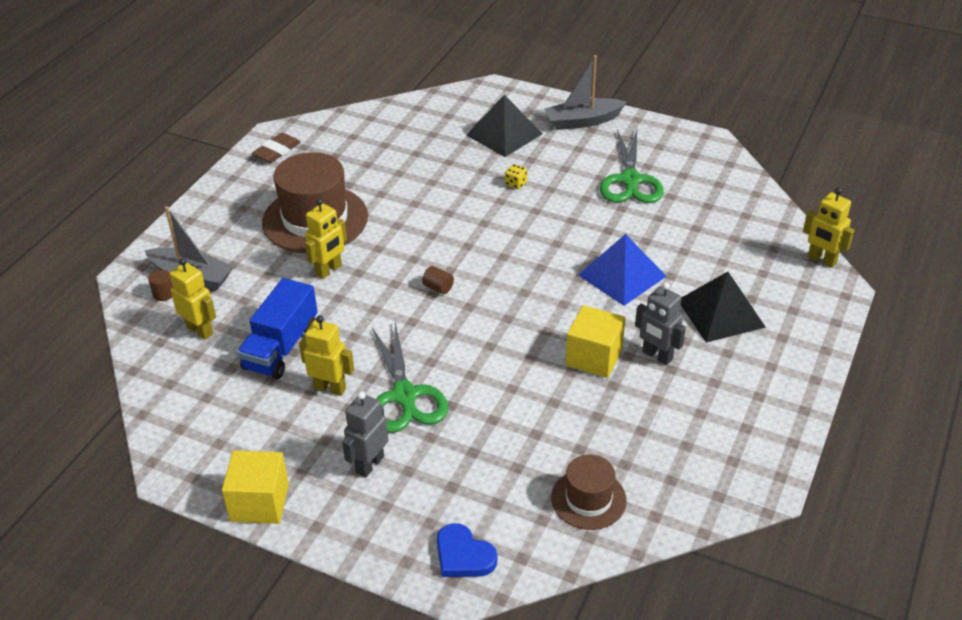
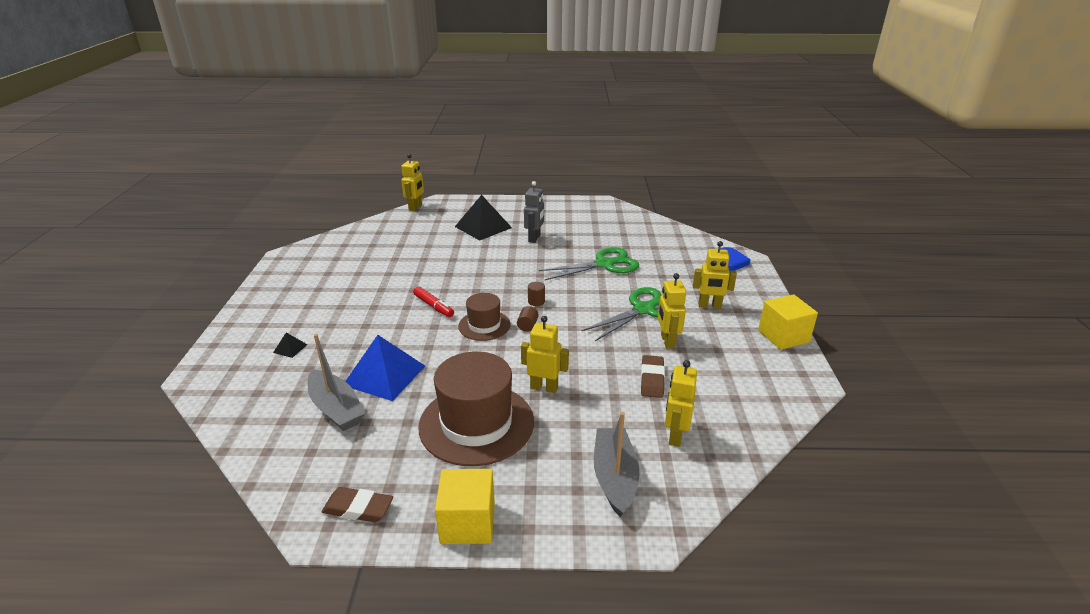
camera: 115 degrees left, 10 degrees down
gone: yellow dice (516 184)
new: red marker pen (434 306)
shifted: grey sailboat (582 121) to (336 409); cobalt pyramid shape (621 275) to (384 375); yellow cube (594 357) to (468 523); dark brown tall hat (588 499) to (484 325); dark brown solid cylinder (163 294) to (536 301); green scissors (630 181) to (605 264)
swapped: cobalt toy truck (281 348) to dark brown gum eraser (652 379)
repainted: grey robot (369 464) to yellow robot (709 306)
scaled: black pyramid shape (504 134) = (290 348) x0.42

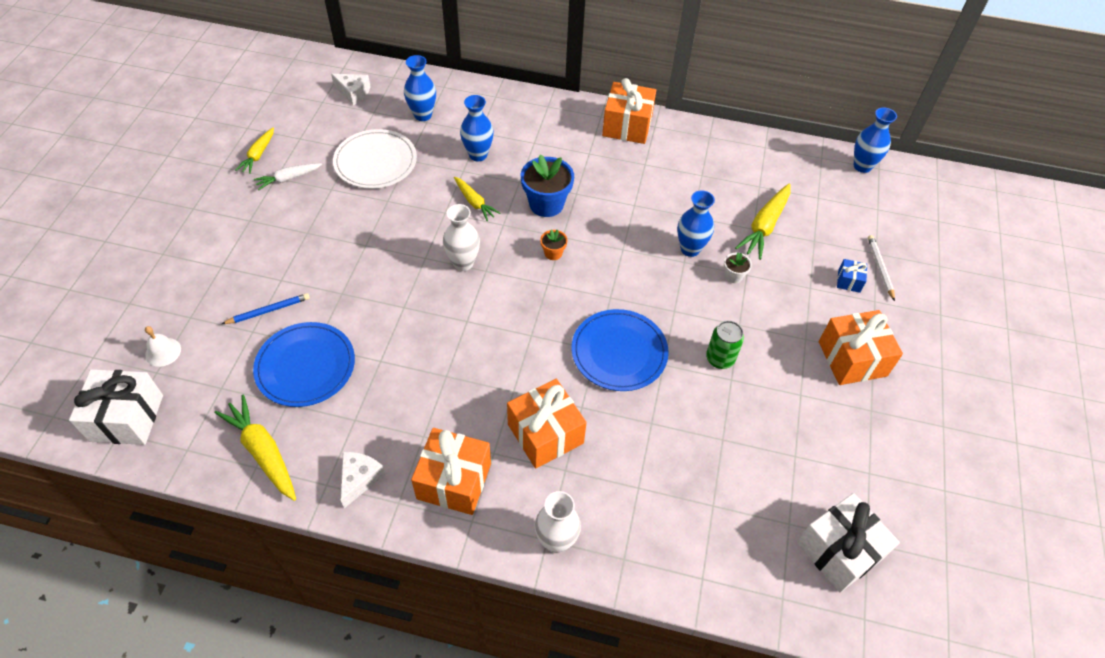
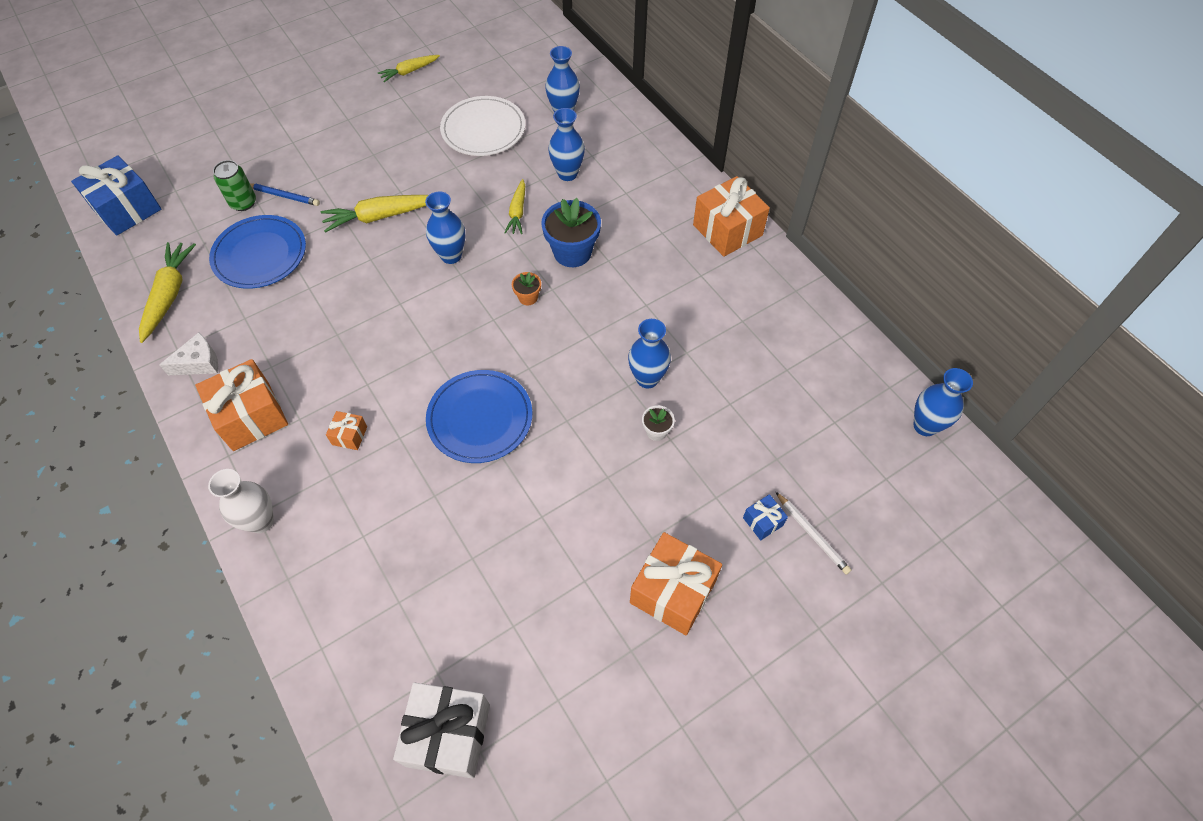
camera: 45 degrees right, 5 degrees up
gone: pure white bell (163 352); pure white toy carrot (288 179); pure white cheese wedge (353 93)
shifted: green can (720 359) to (243 203); yellow toy carrot (764 226) to (380 217)
repainted: pure white gift (127 418) to cobalt gift (127 209); pure white flower vase (463 263) to cobalt flower vase (451 255)
rotated: pure white wooden pencil (880 268) = (812 534) 105 degrees clockwise
scaled: orange gift (545 434) = (349 435) x0.47

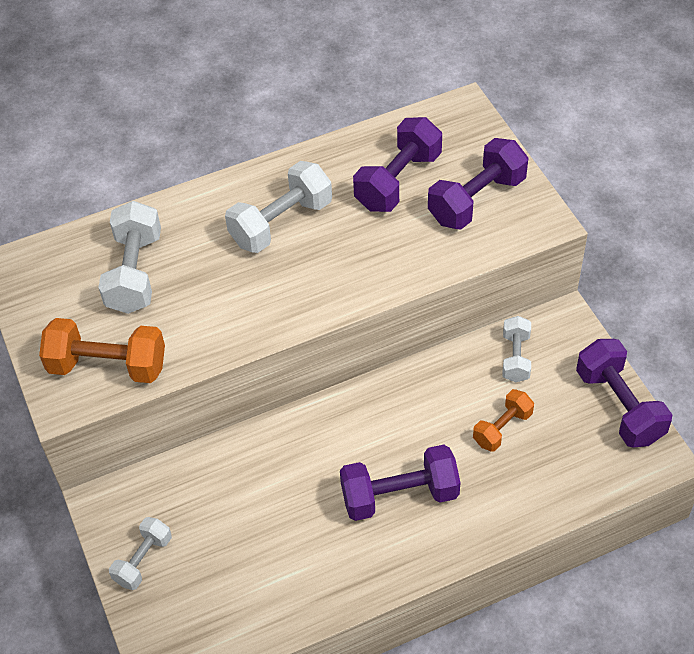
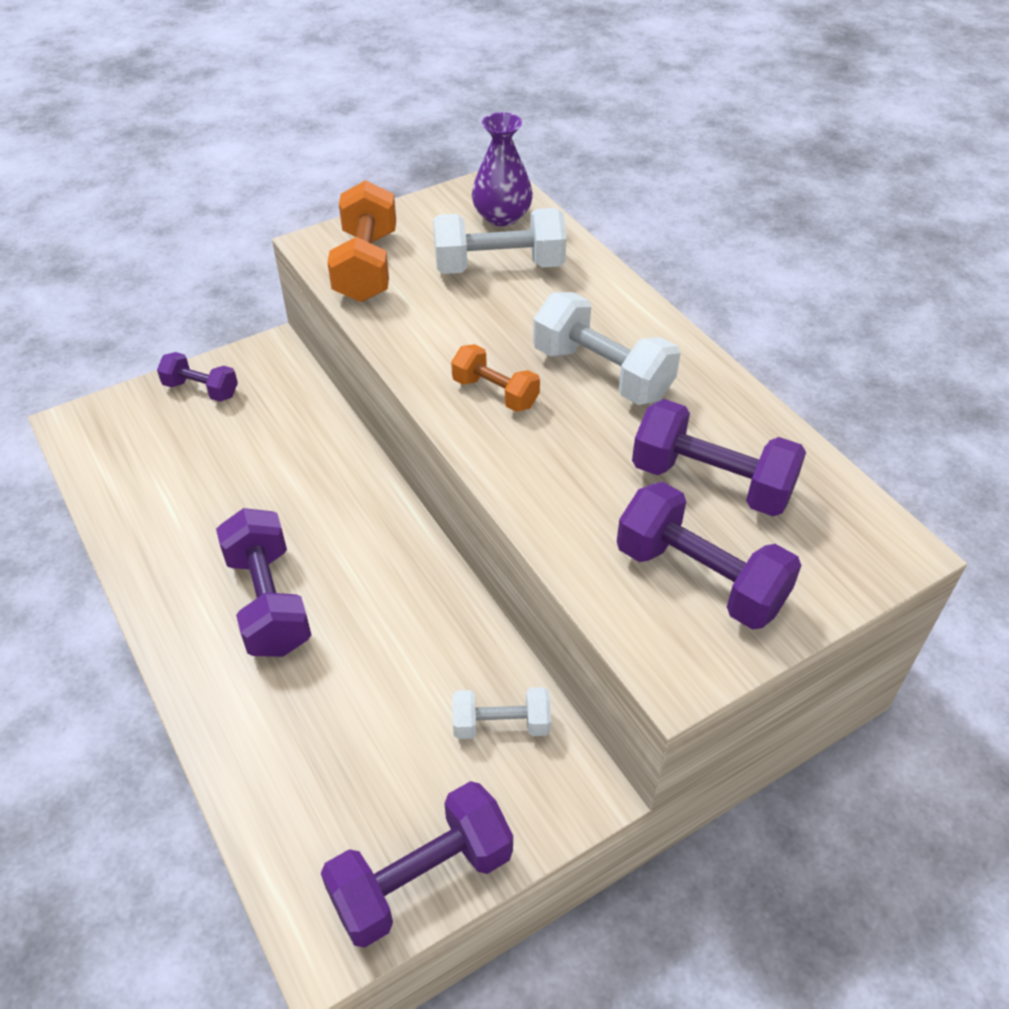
camera: 80 degrees right, 5 degrees down
new: violet flower vase (502 216)
shifted: orange hand weight (502 428) to (495 393)
repainted: pure white hand weight (143 560) to violet hand weight (201 390)

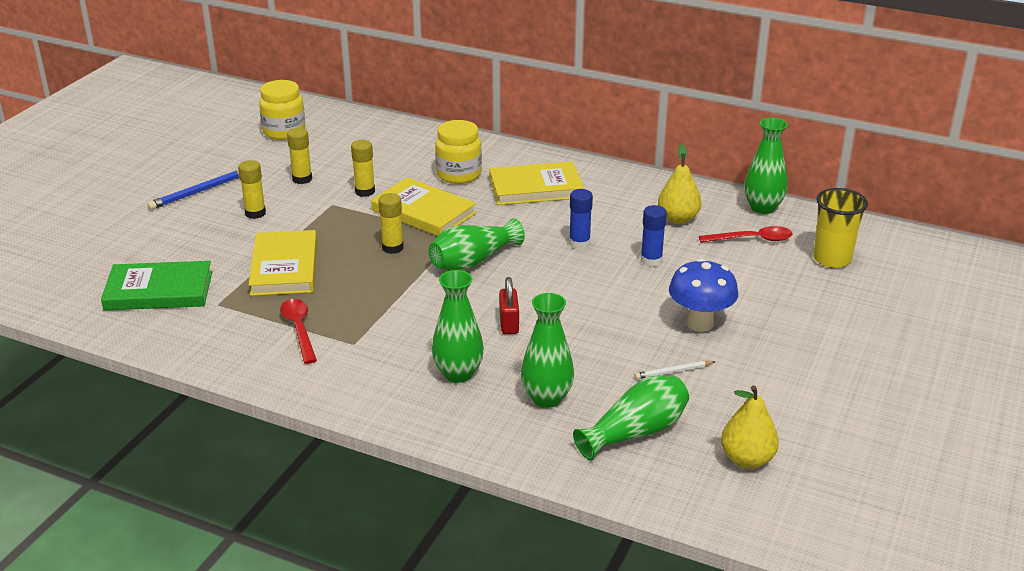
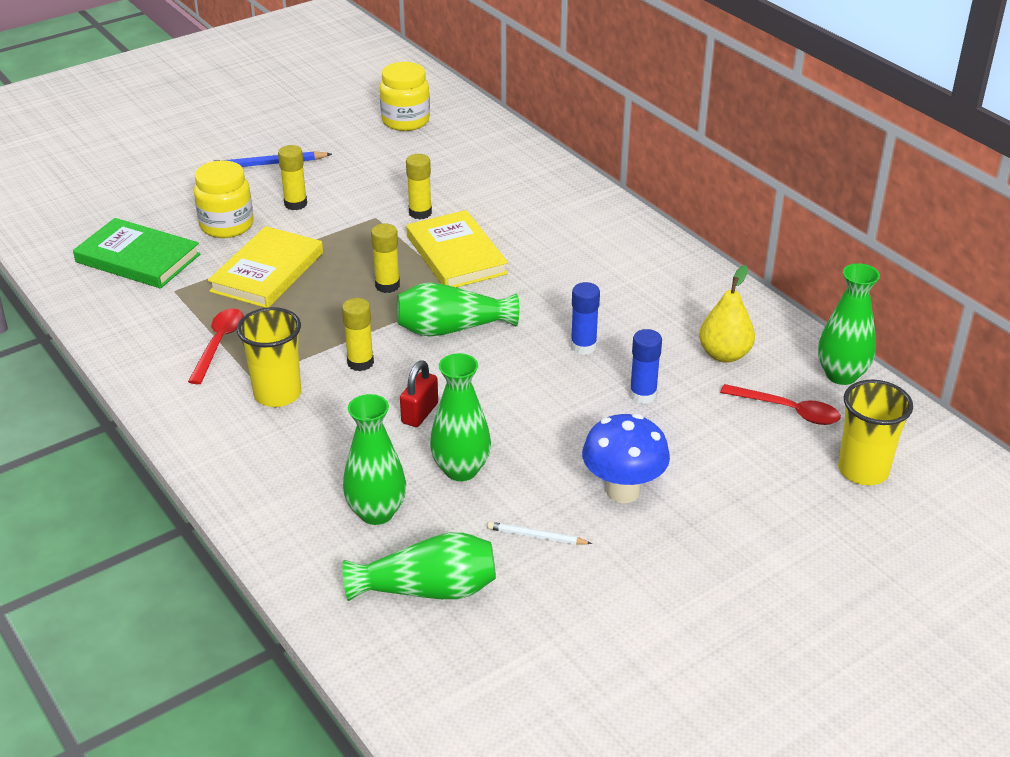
camera: 30 degrees right, 5 degrees up
gone: yellow hardback (535 188); yellow pear (747 459)
new: yellow beaker (277 394)
shifted: yellow jam jar (459 174) to (227 225); yellow stick of glue (302 179) to (360 363); green flower vase (458 373) to (461 469)

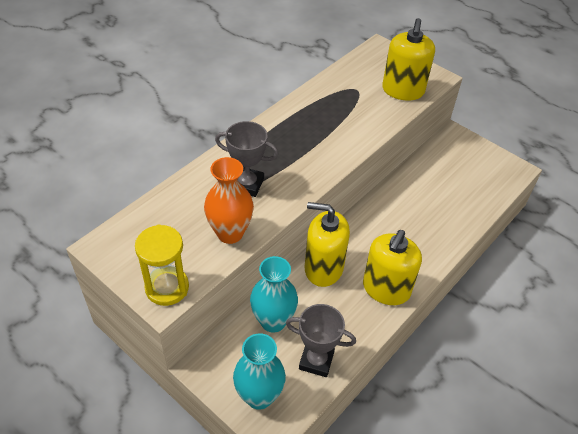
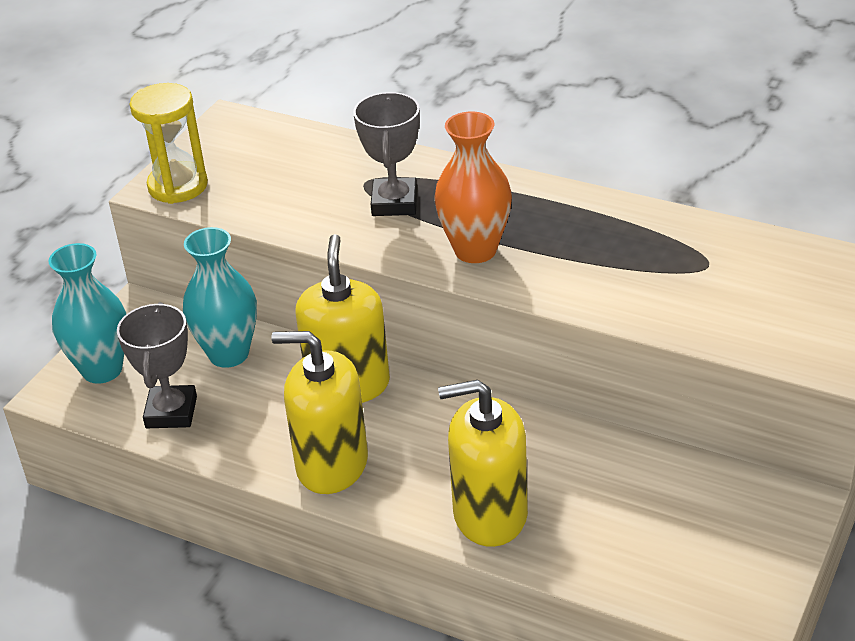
camera: 80 degrees right, 10 degrees down
shifted: orange flower vase (230 233) to (475 250); yellow soap pump (403 90) to (490 514)

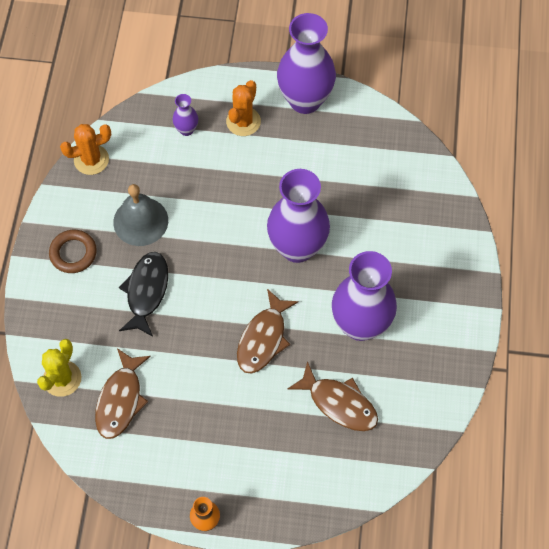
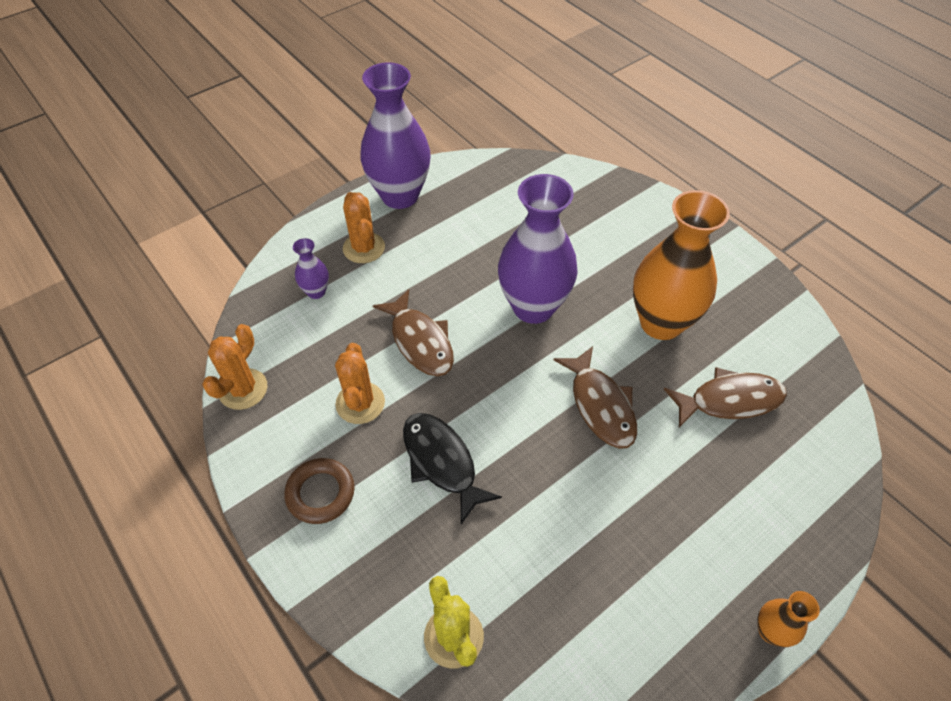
camera: 45 degrees left, 10 degrees down
shifted: dark brown fish (120 400) to (420 341)
swapped: grey bell (140 221) to orange saguaro cactus (360 403)
repainted: violet flower vase (360 324) to orange flower vase (661 323)

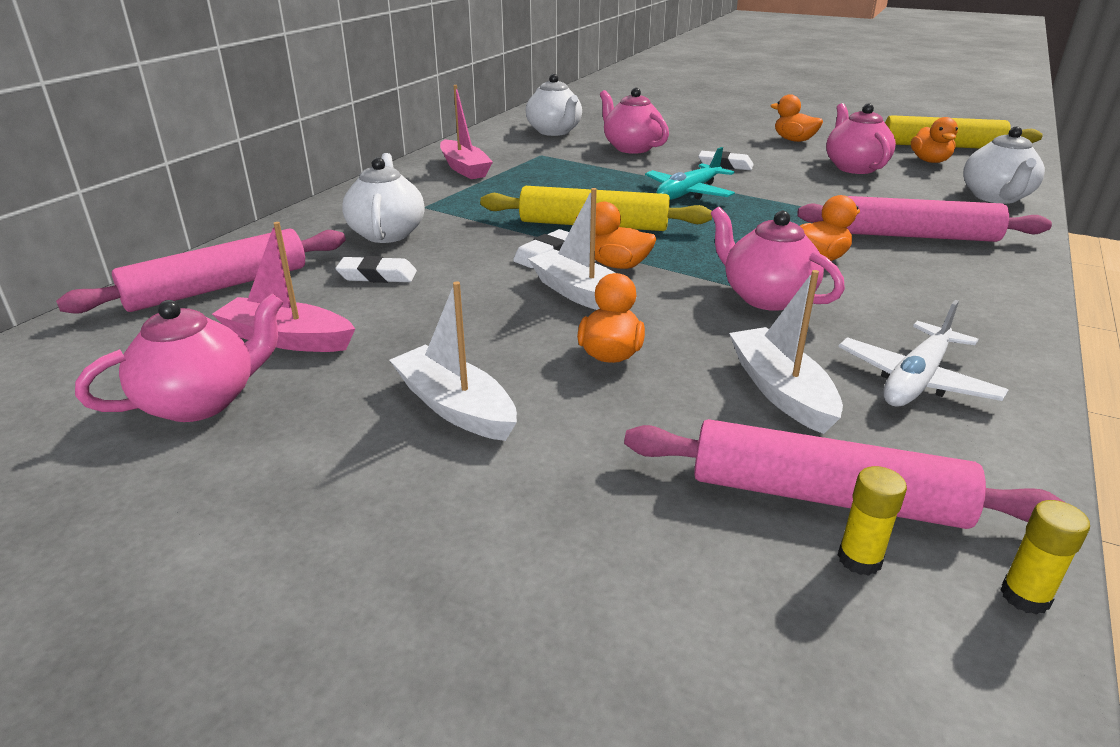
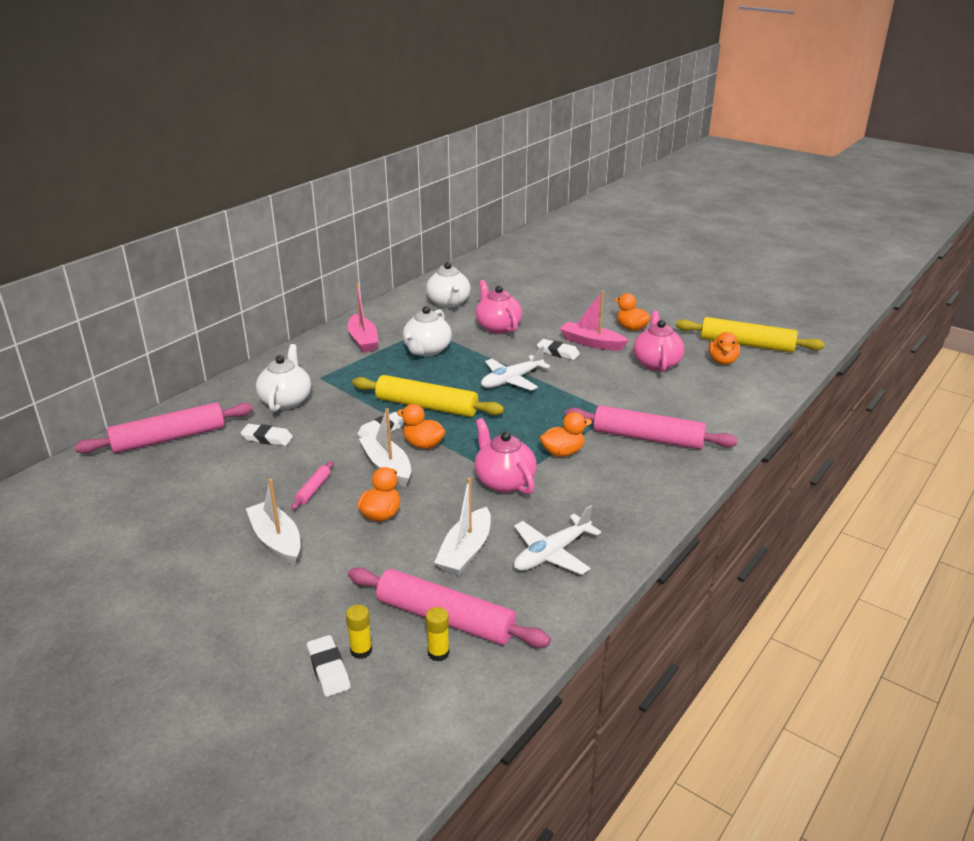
camera: 10 degrees right, 0 degrees up
gone: rosy tea pot (201 402)
new: rosy pastry roller (313 489); pure white gum eraser (328 669)
shifted: yellow stick of glue (1025 596) to (361 650); pure white tea pot (996 197) to (427 350); rosy sailboat (287 339) to (591 343)
repainted: teal plane (688 193) to pure white plane (511 380)
rotated: pure white sailboat (781 391) = (465 551) 150 degrees counterclockwise

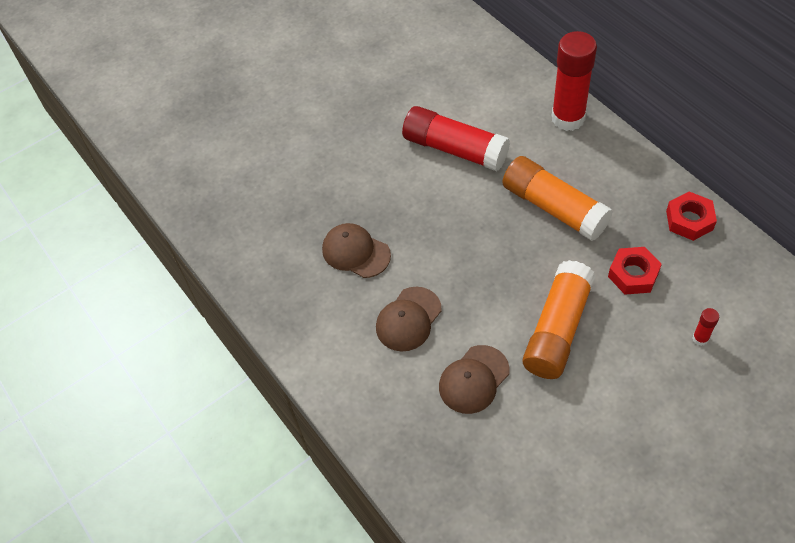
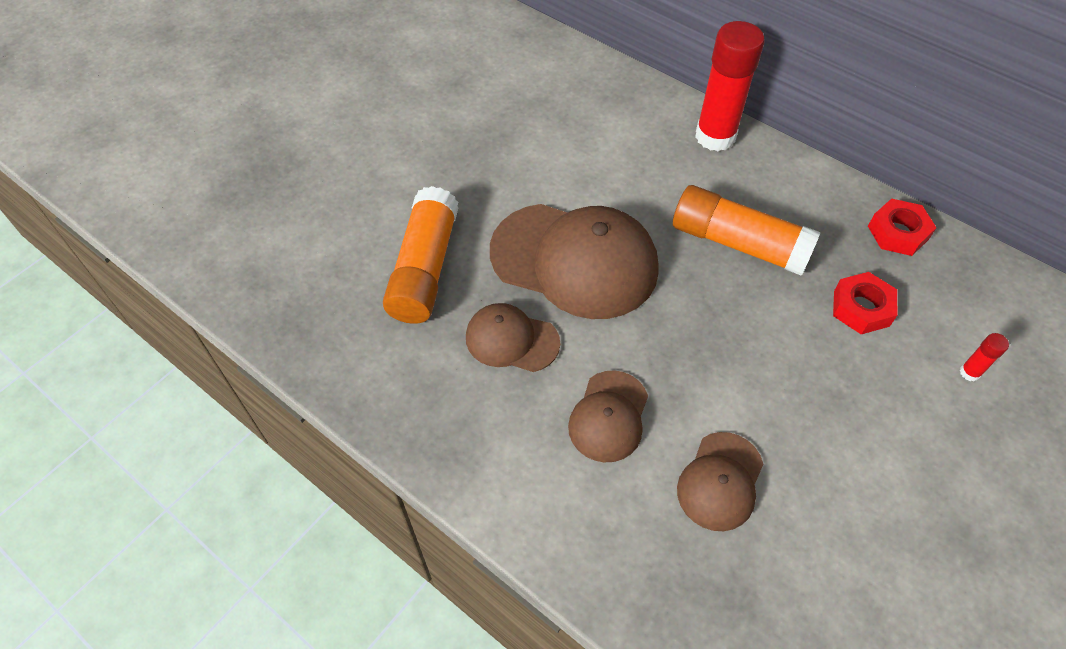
camera: 20 degrees left, 0 degrees up
gone: red stick of glue (455 149)
new: dark brown baseball cap (574 260)
shifted: orange stick of glue (557 329) to (424 268)

